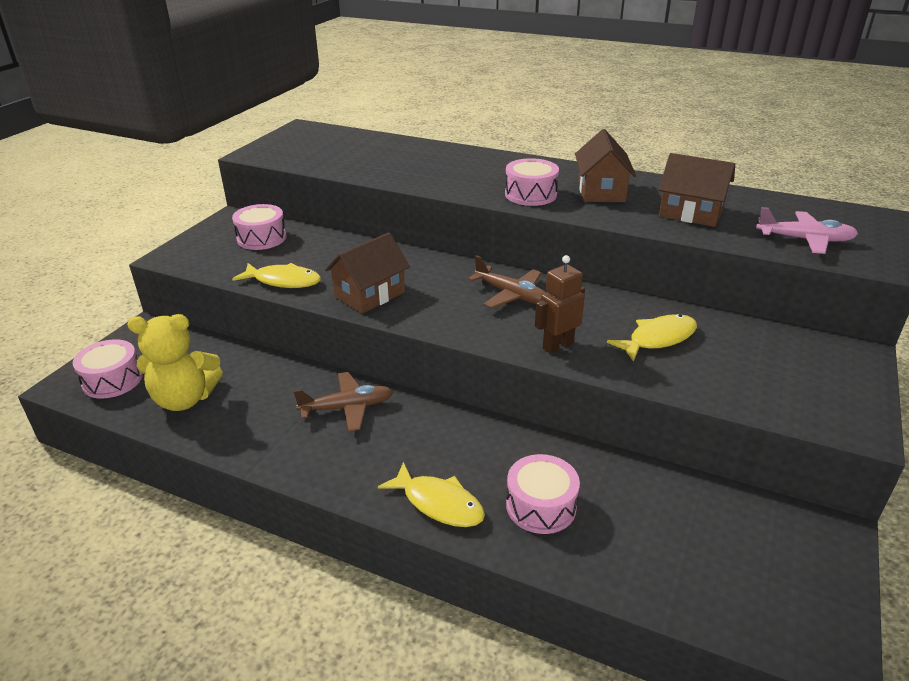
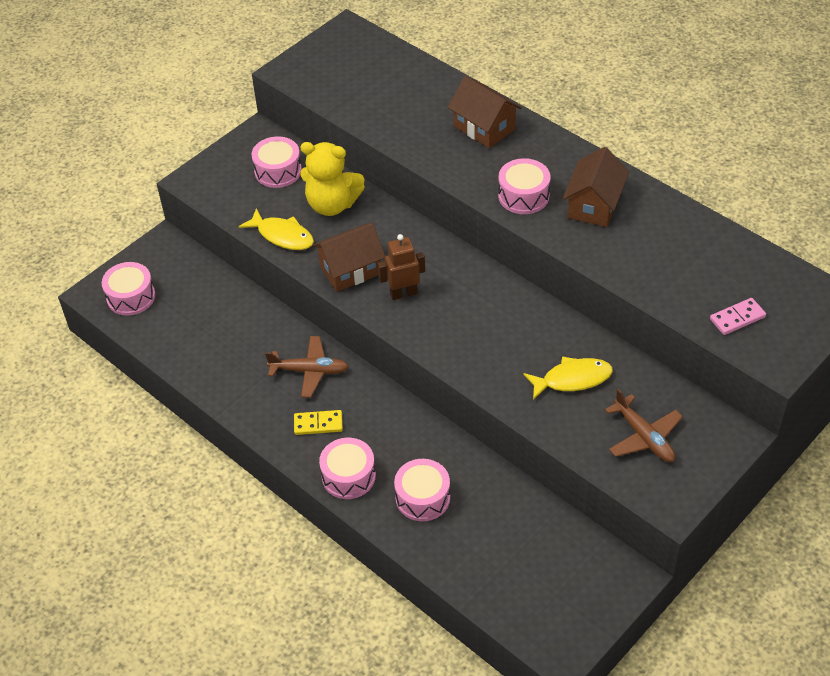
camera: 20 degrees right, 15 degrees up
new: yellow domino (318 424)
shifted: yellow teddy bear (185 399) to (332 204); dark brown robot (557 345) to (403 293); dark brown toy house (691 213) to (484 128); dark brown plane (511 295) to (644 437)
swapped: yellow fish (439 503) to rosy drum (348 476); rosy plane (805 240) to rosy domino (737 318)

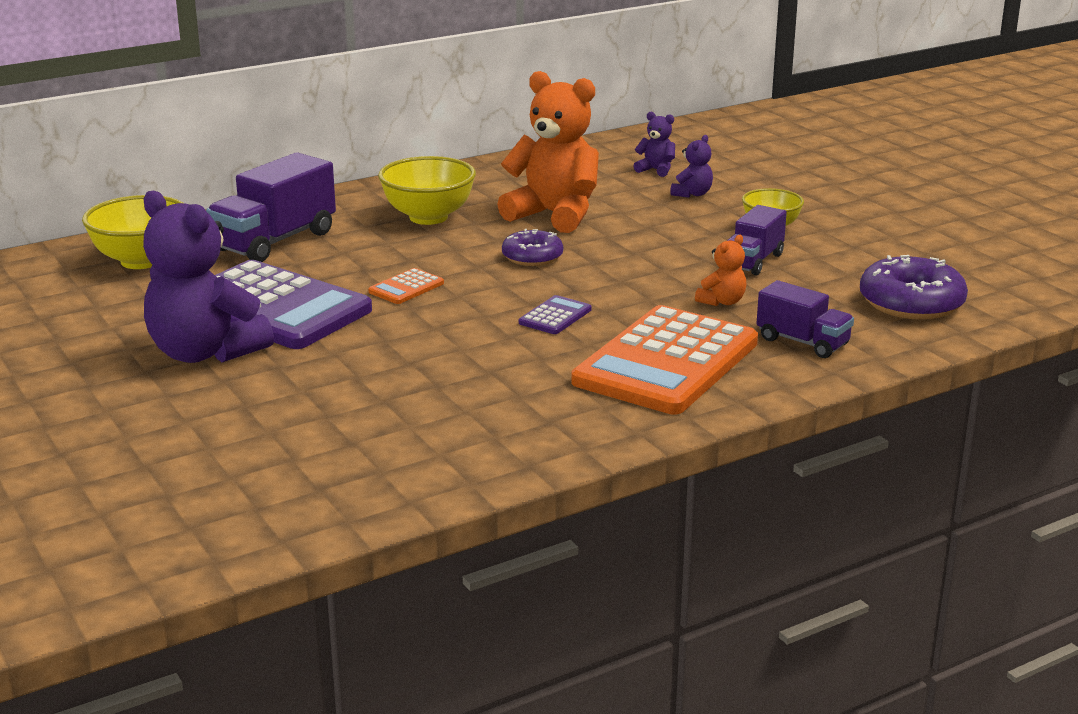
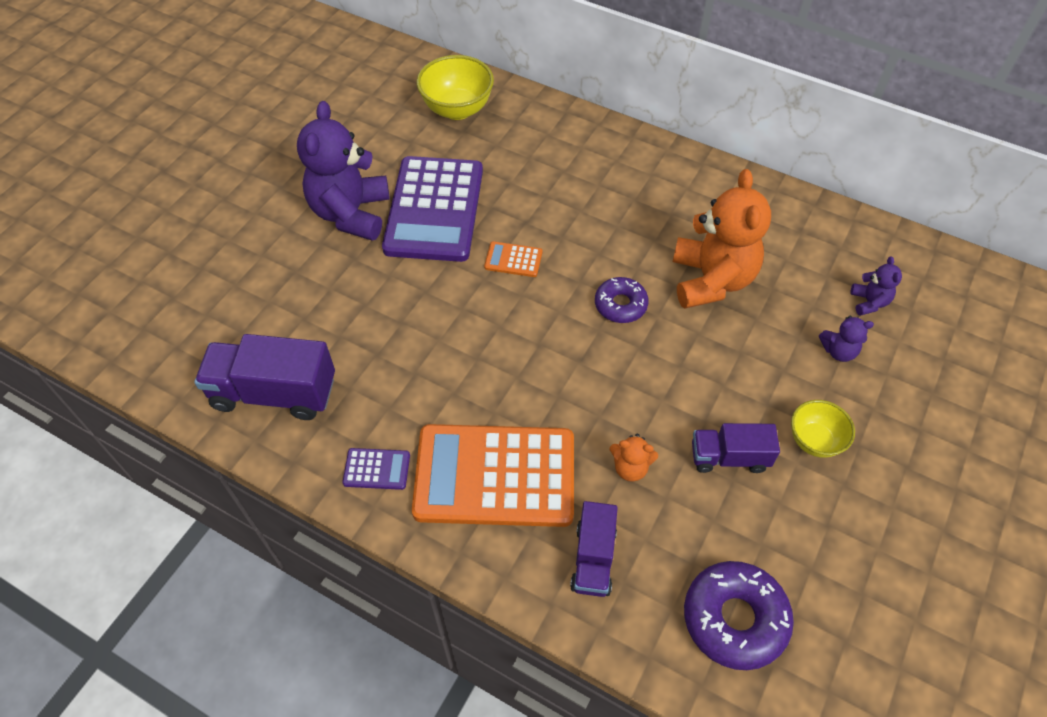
camera: 60 degrees right, 30 degrees up
gone: yellow bowl (428 217)
shifted: violet toy truck (275 241) to (274 393); violet pocket calculator (555 316) to (377 469)

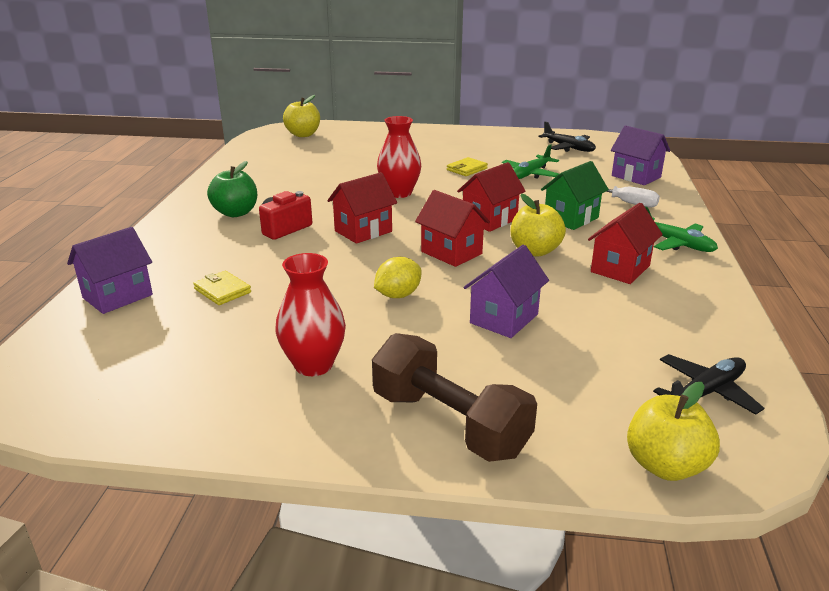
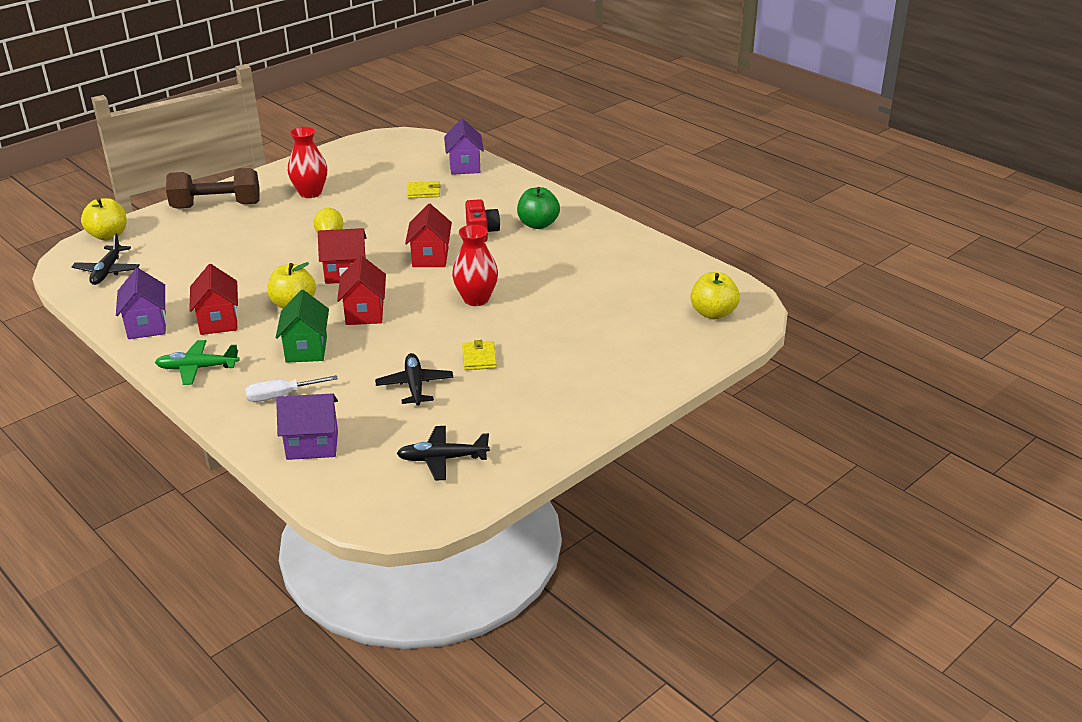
camera: 130 degrees right, 5 degrees up
shifted: violet toy house (504 318) to (147 325)
repainted: green plane (530 174) to black plane (415 386)

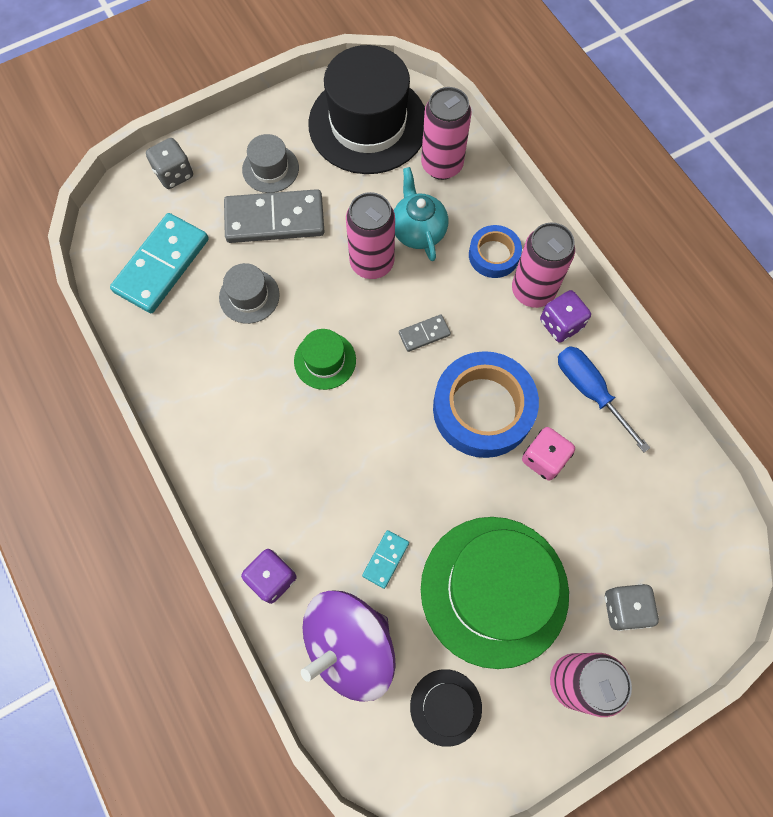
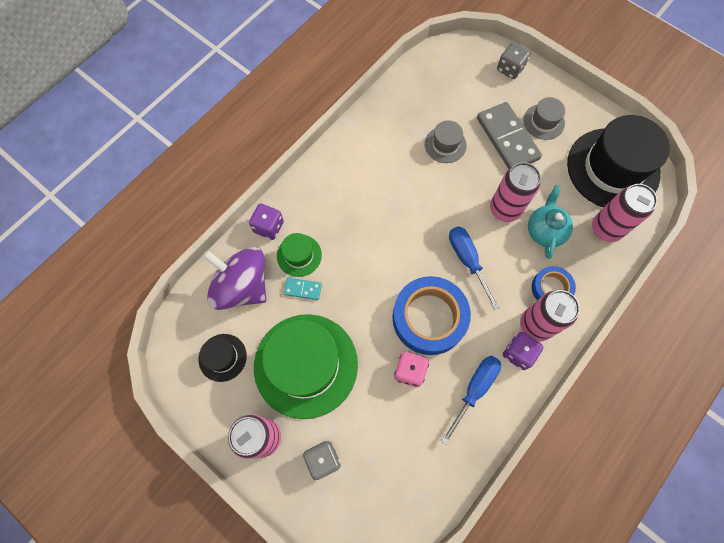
camera: 70 degrees right, 0 degrees up
gone: teal domino (161 265)
shifted: green tall hat (325 360) to (299 255)
swapped: grey domino (424 334) to cobalt hand screwdriver (467 261)
rotated: teal tea pot (418 230) = (545 230) 45 degrees counterclockwise

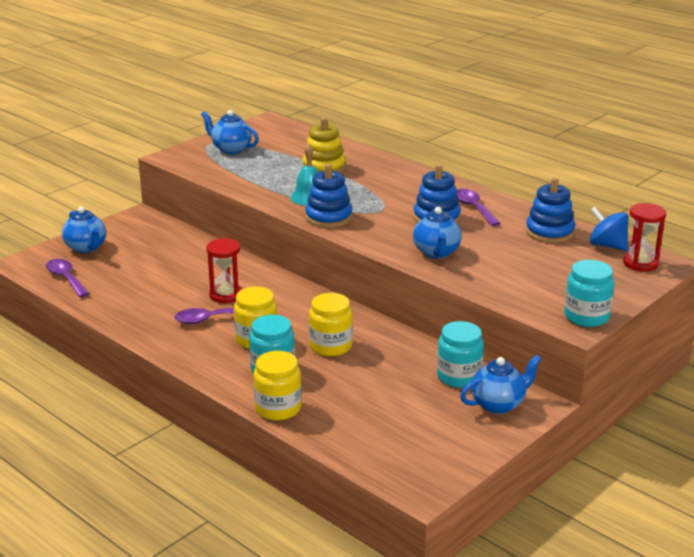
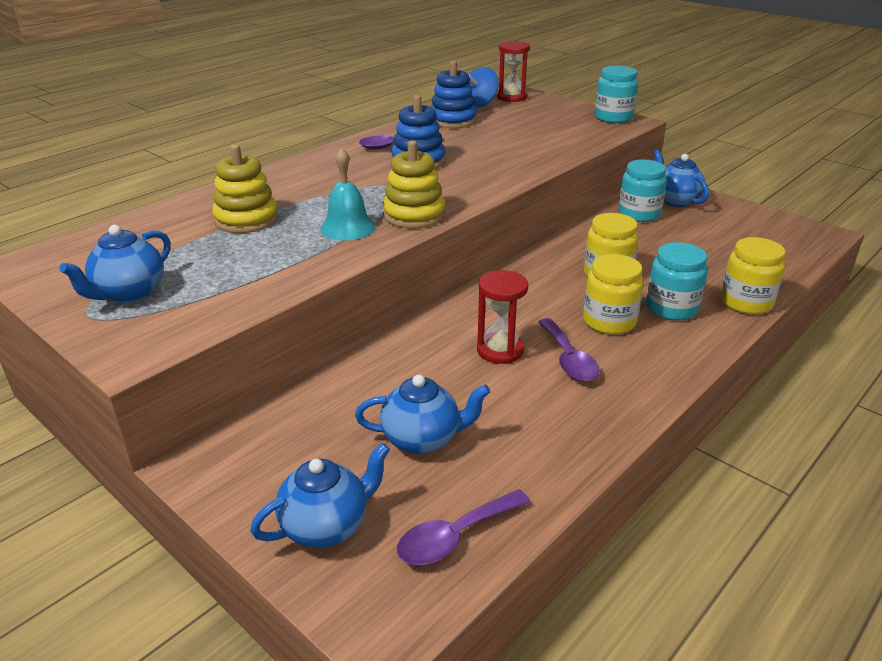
camera: 90 degrees left, 5 degrees up
shifted: cobalt tea pot (436 253) to (422 439)
repainted: cobalt stacking toy (328 217) to yellow stacking toy (414 215)

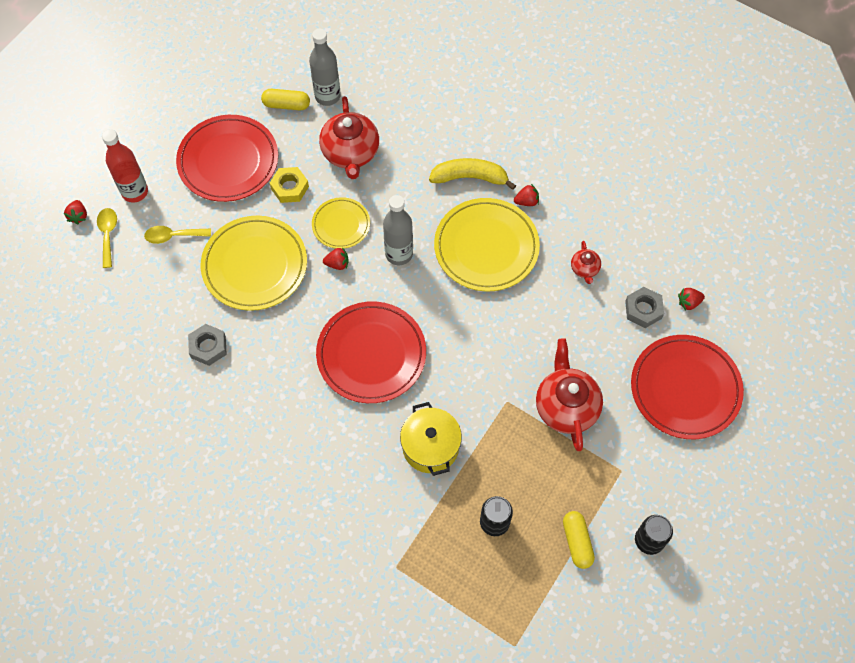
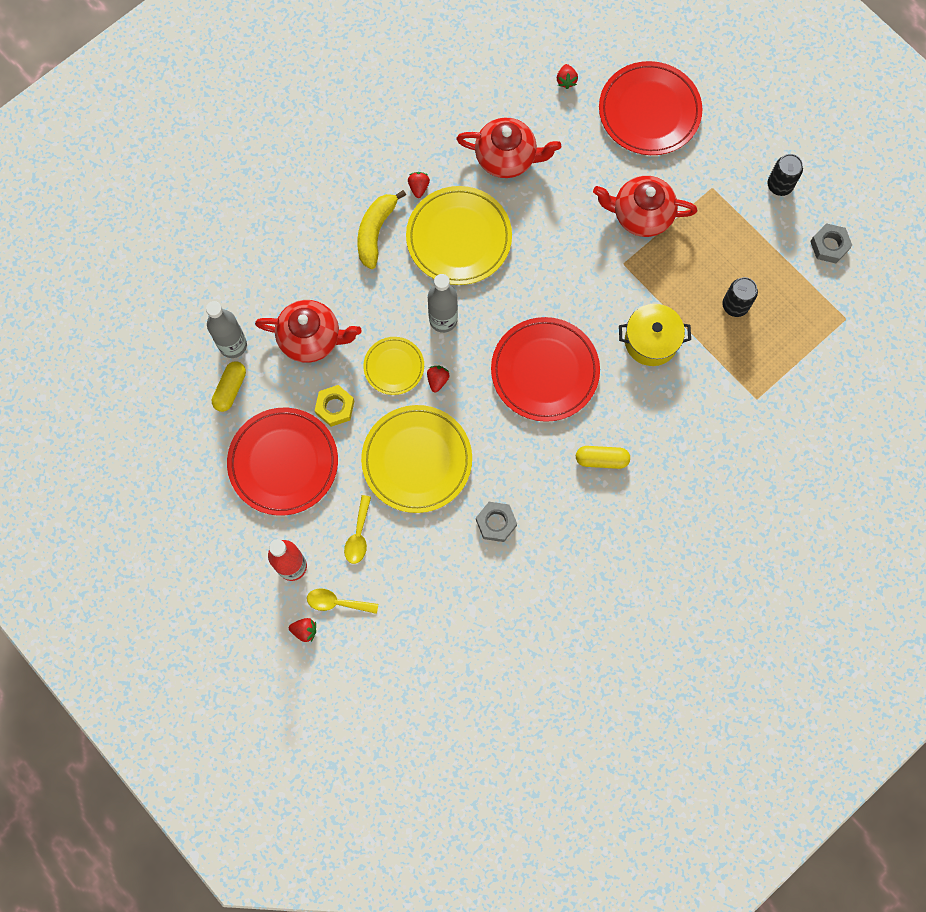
camera: 75 degrees left, 10 degrees up
shifted: yellow capsule (577 542) to (601 459); grey hexagon nut (643 310) to (829 245)
scaled: red tea pot (584 269) = (507 157) x2.07

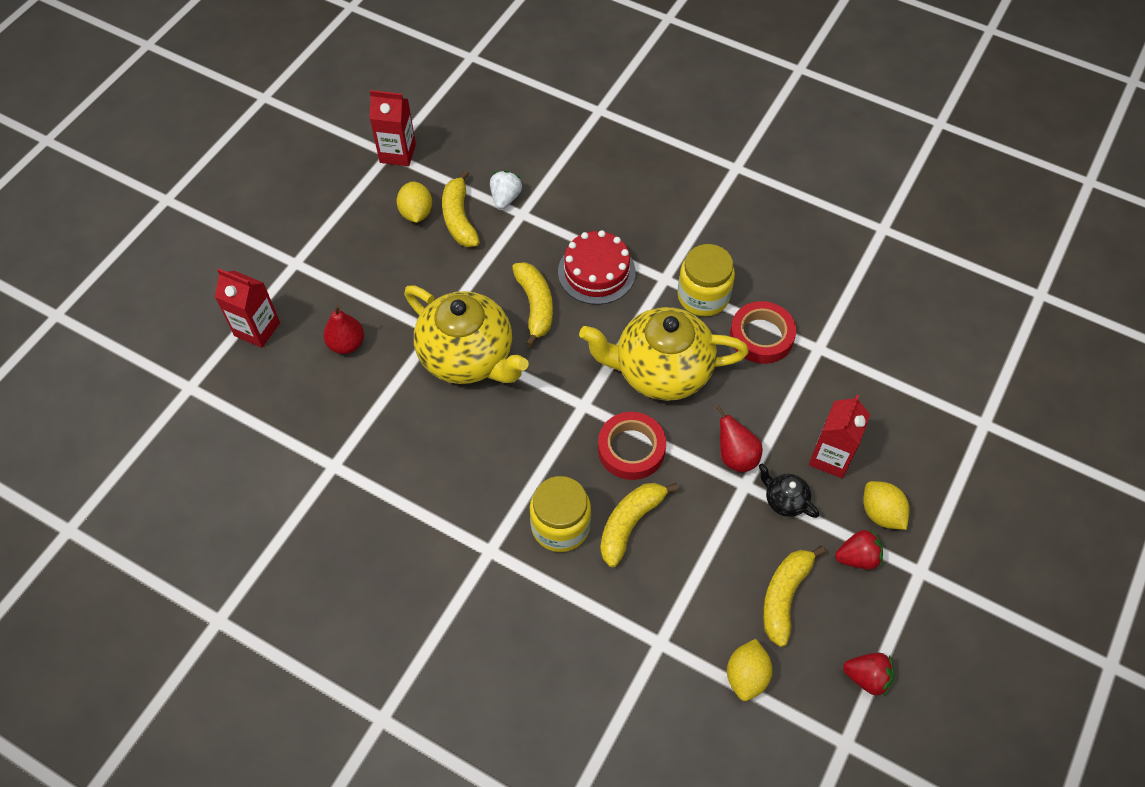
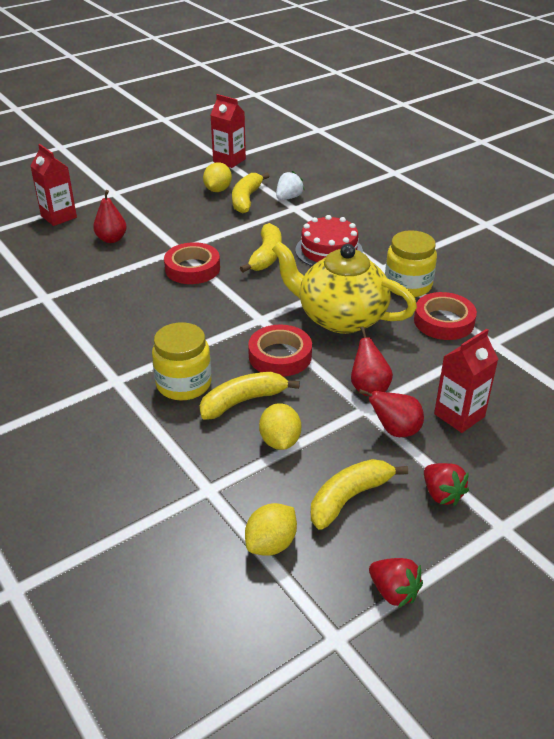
camera: 25 degrees right, 20 degrees down
shifted: yellow toy lemon (881 513) to (280 441)
swapped: yellow tea pot (468 357) to red sticky tape (192 268); black tea pot (784 500) to red pear (395 430)
rotated: red berry (857 557) = (442 494) 45 degrees clockwise

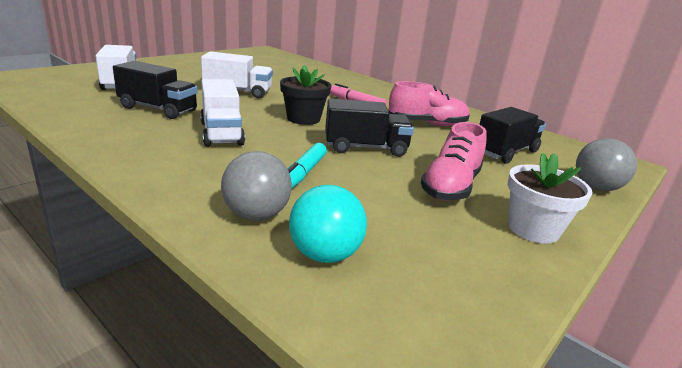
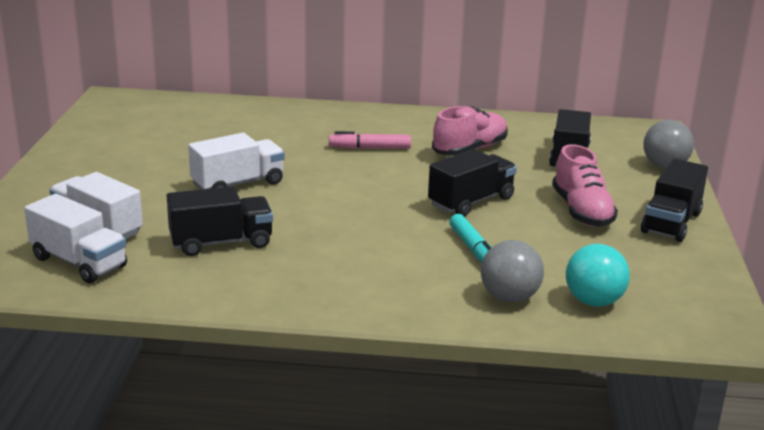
camera: 35 degrees left, 0 degrees up
gone: black potted plant (303 119)
shifted: pure white toy truck (221 133) to (79 262)
swapped: pure white potted plant (533 229) to black toy truck (671 222)

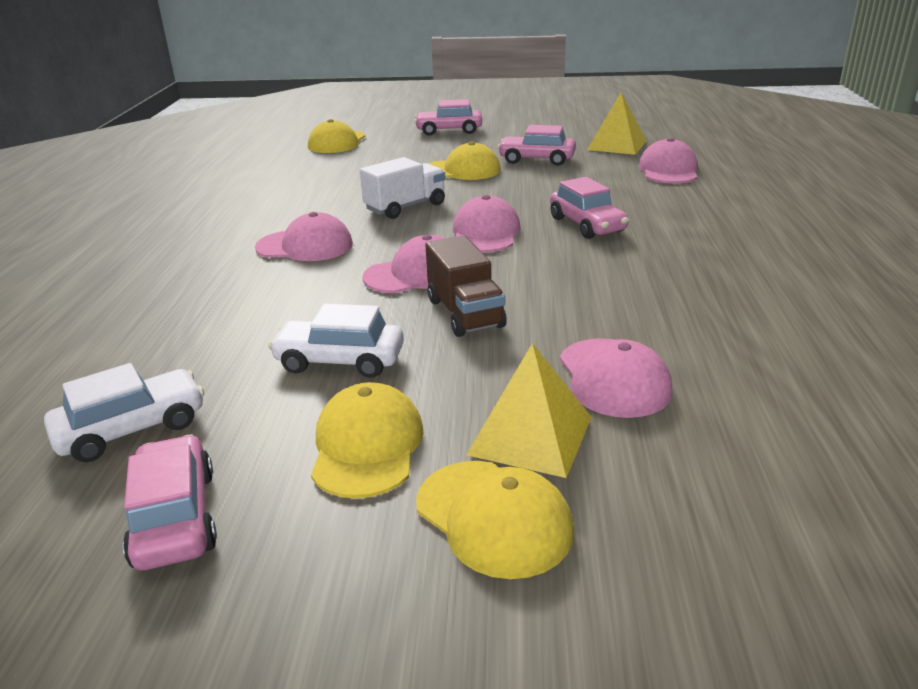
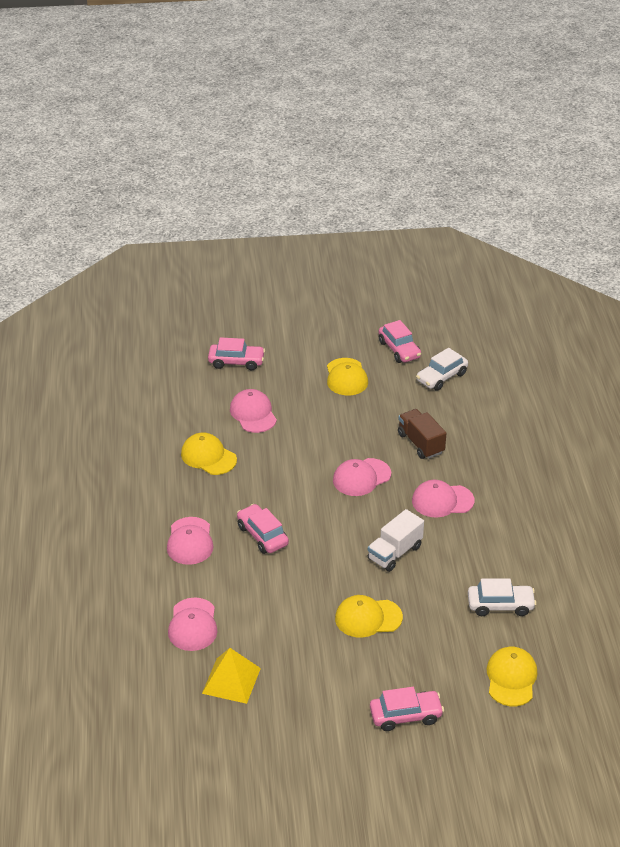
camera: 170 degrees right, 10 degrees up
gone: yellow pyramid shape (530 435)
shifted: rosy baseball cap (485 233) to (190 541); yellow baseball cap (493 518) to (208 456); rosy car (536 160) to (236 362); dark brown toy truck (465 313) to (420 443); pure white car (340 361) to (500 605)

